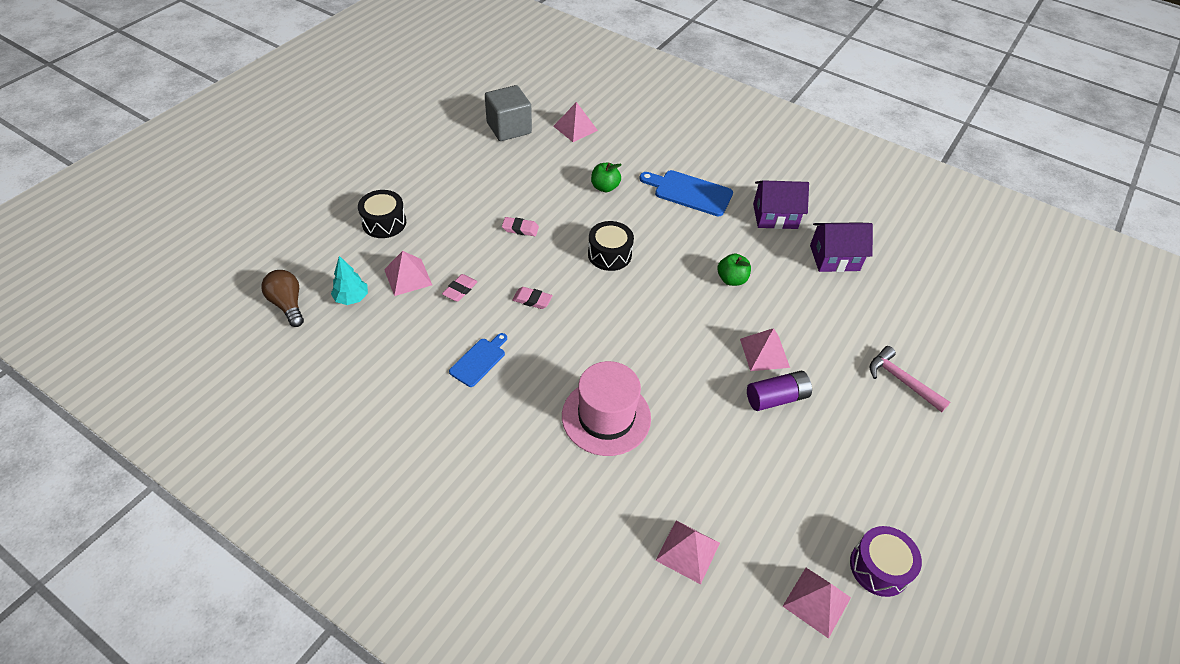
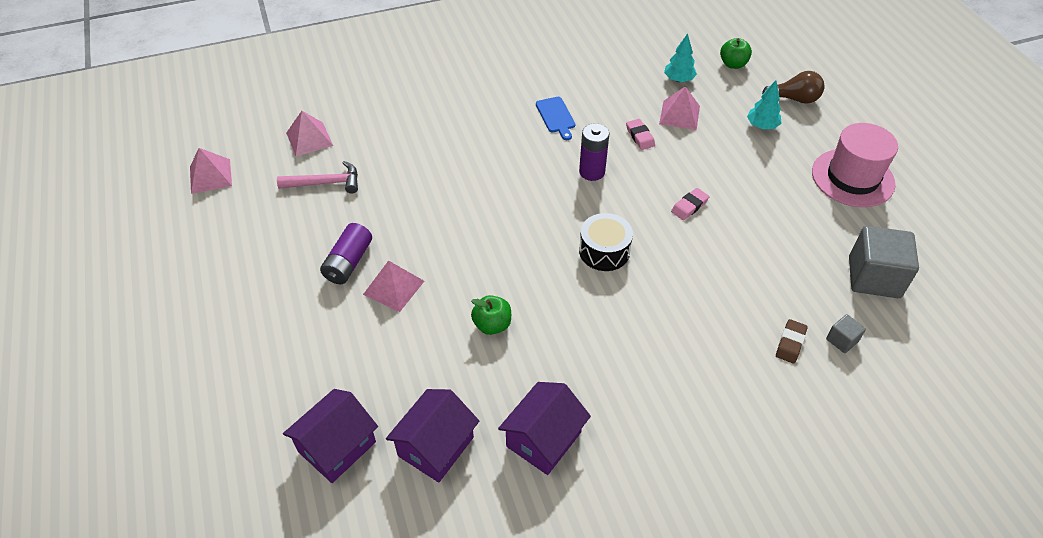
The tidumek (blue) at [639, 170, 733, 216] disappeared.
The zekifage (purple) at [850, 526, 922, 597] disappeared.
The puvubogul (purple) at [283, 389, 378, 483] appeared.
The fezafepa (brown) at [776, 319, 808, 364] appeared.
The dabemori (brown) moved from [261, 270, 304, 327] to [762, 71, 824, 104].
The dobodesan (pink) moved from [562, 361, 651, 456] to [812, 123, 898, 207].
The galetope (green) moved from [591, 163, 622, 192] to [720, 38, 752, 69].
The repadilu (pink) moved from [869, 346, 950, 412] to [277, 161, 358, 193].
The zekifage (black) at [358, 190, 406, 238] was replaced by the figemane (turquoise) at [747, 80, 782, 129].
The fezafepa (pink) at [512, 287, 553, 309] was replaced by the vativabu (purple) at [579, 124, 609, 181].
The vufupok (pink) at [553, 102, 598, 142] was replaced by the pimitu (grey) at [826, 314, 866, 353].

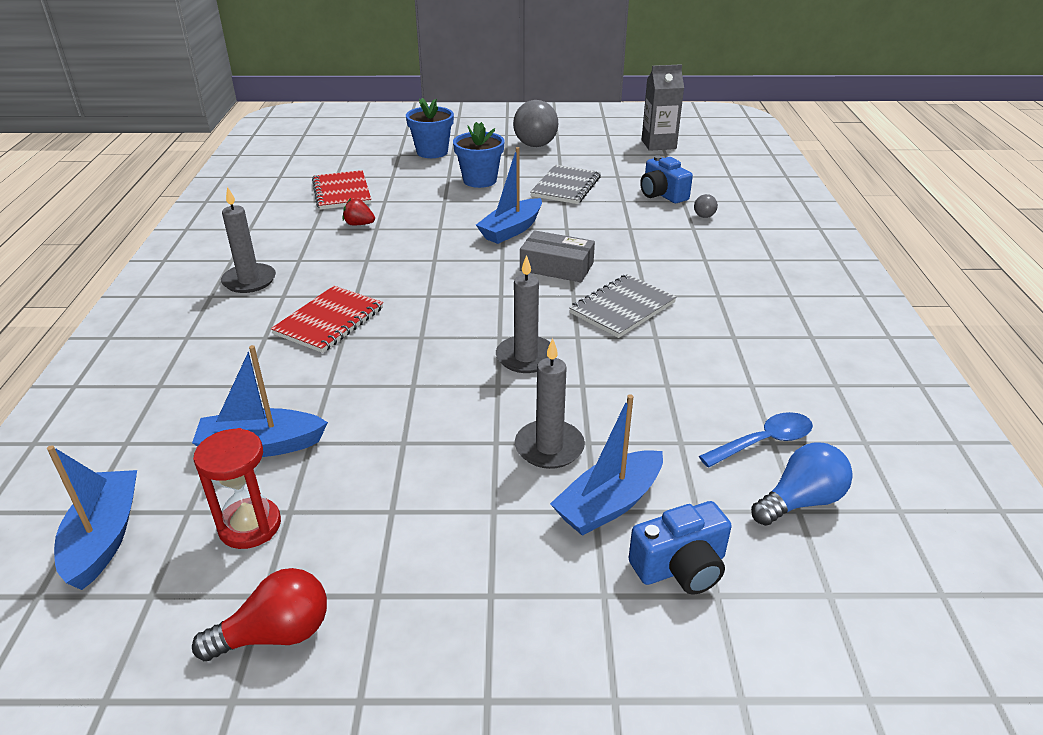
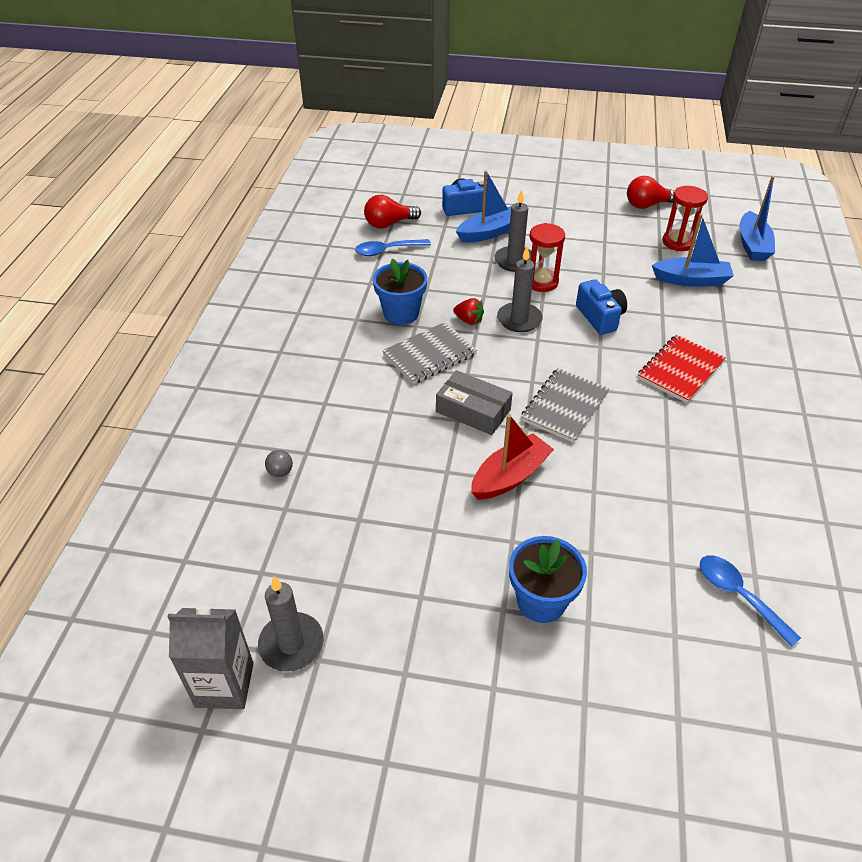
The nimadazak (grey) at [513, 100, 558, 147] disappeared.
The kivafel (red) at [530, 223, 565, 292] appeared.
The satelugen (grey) moved from [221, 187, 276, 293] to [258, 576, 324, 672].
The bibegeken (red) moved from [343, 198, 375, 225] to [453, 298, 484, 325].
The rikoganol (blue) moved from [406, 98, 454, 158] to [373, 258, 427, 325].
The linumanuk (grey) moved from [530, 165, 601, 204] to [521, 368, 609, 443].
The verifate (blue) moved from [640, 155, 693, 203] to [576, 279, 627, 335].
The linumanuk (red) at [312, 170, 371, 210] was replaced by the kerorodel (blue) at [700, 555, 801, 647].
The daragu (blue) at [476, 147, 542, 244] became the daragu (red) at [471, 414, 554, 500].
The dabemori (blue) at [751, 442, 853, 526] became the dabemori (red) at [364, 195, 421, 229].

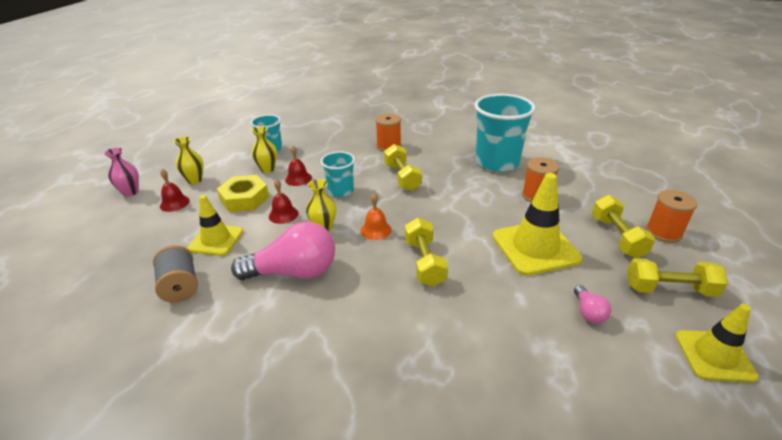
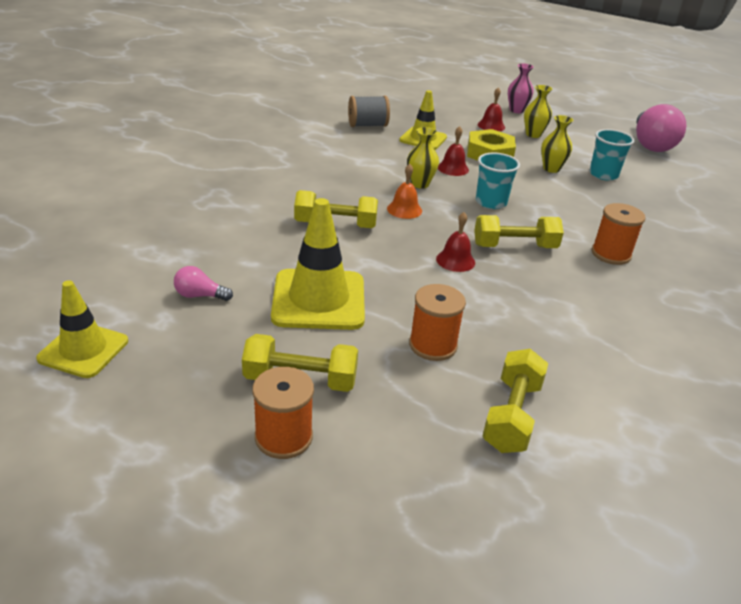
The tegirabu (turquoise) at [474, 94, 536, 172] disappeared.
The dabemori (pink) moved from [231, 222, 335, 280] to [636, 104, 686, 152].
The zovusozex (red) moved from [285, 146, 312, 186] to [436, 212, 475, 272].
The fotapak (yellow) moved from [627, 258, 728, 297] to [482, 349, 548, 453].

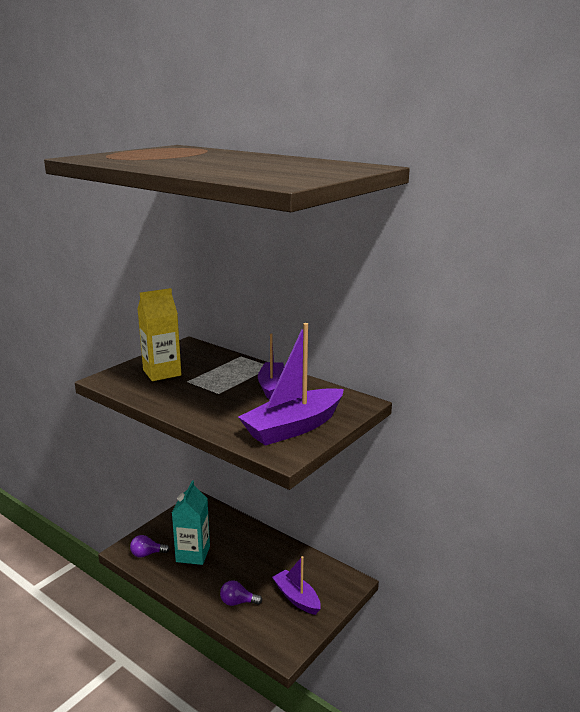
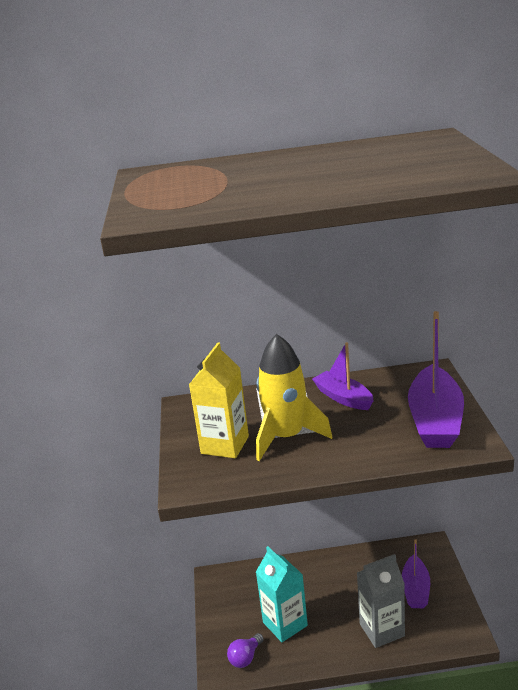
The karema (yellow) at [256, 334, 332, 461] appeared.
The dabemori (purple) at [220, 580, 262, 606] was replaced by the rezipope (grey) at [357, 554, 405, 648].
The daragu (purple) at [272, 556, 321, 615] turned 90 degrees counterclockwise.

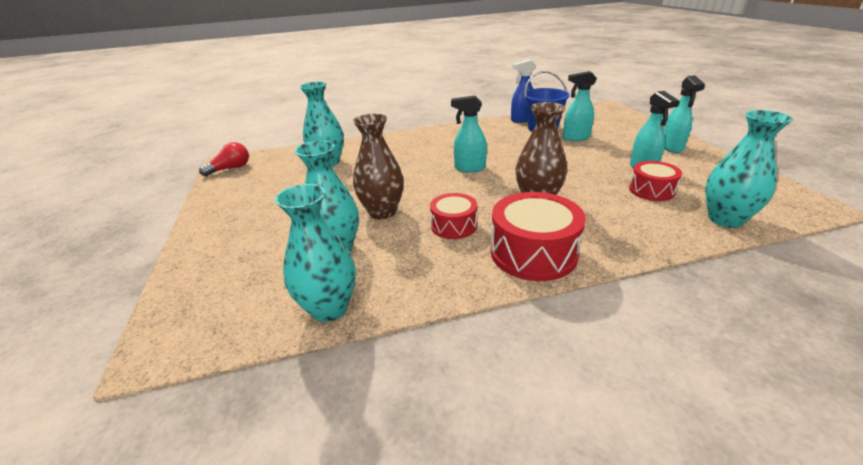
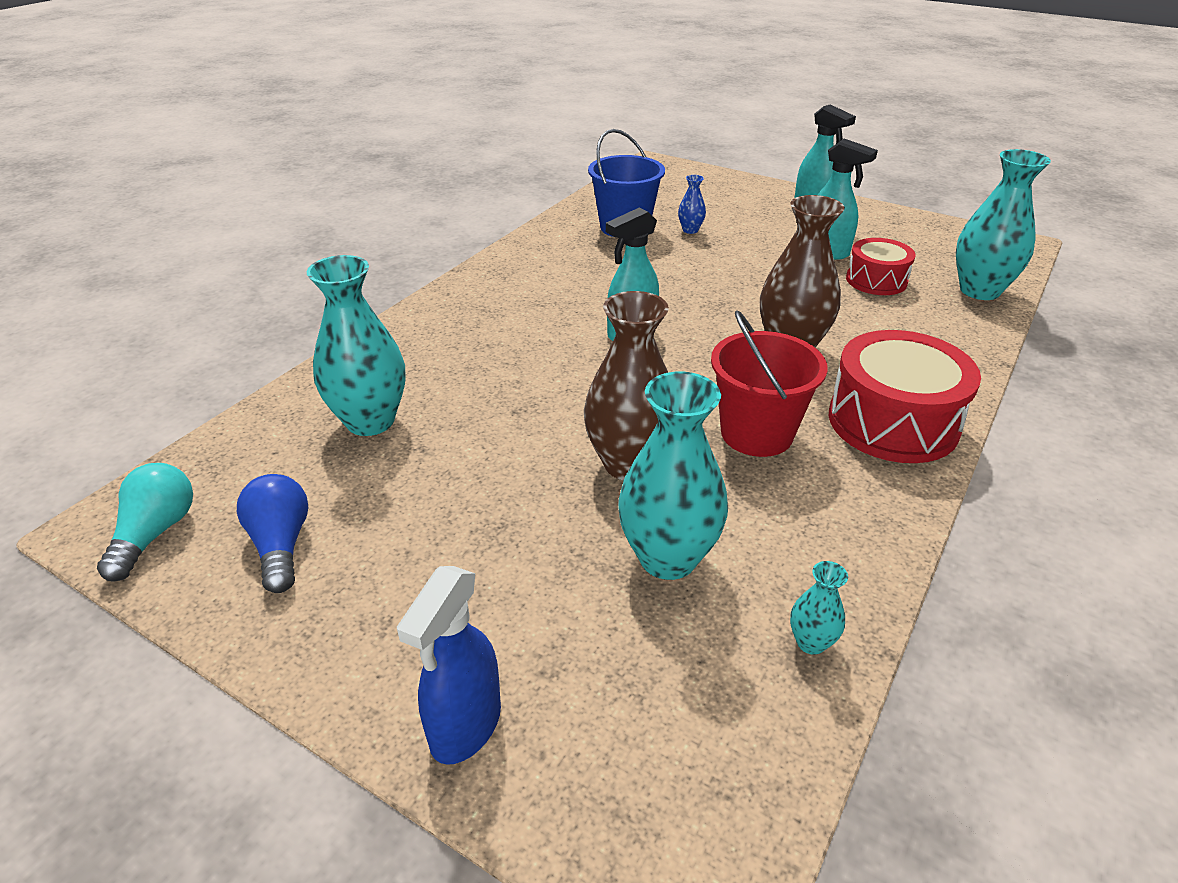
The dabemori (blue) at [237, 474, 309, 593] appeared.
The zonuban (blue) moved from [511, 59, 536, 123] to [397, 566, 501, 765].
The zekifage (red) at [430, 193, 477, 239] was replaced by the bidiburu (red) at [711, 310, 828, 457].
The zonuban (turquoise) at [563, 71, 597, 141] was replaced by the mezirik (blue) at [678, 175, 706, 234].
The dabemori (red) at [199, 142, 249, 176] became the dabemori (turquoise) at [97, 463, 193, 582].
The mezirik (turquoise) at [275, 184, 356, 322] changed to 0.45 times the size.

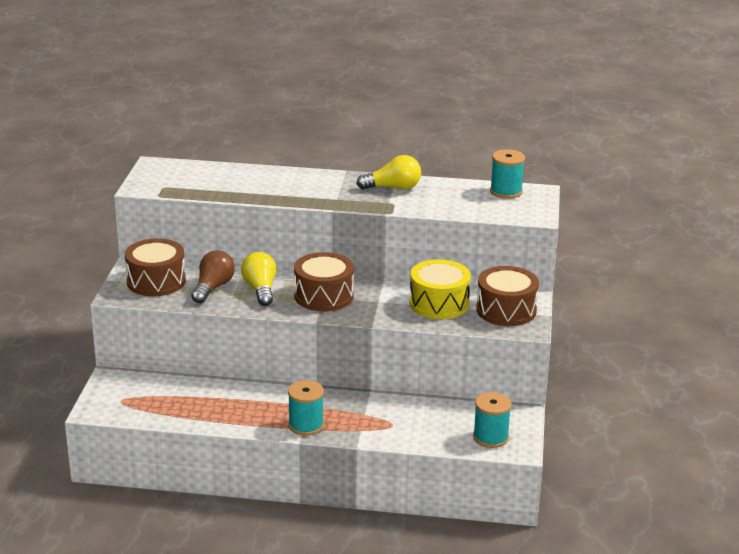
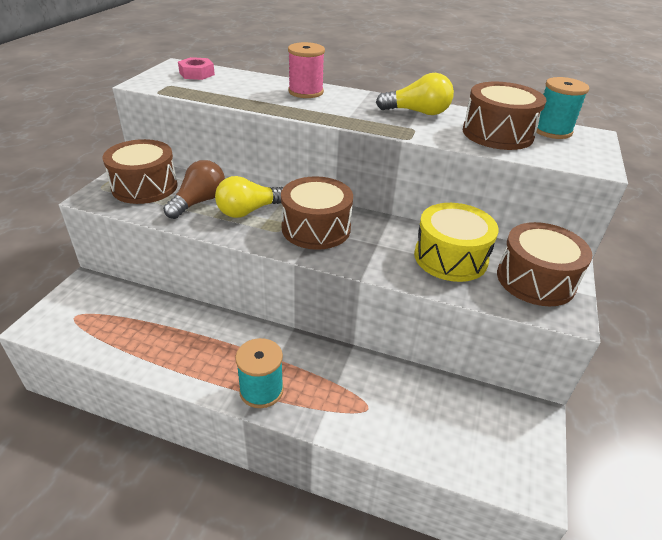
The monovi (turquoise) at [473, 392, 512, 448] disappeared.
The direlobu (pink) at [178, 57, 215, 80] appeared.
The monovi (pink) at [288, 42, 325, 98] appeared.
The zekifage (brown) at [463, 82, 547, 150] appeared.
The dabemori (yellow) at [241, 252, 277, 306] turned 120 degrees counterclockwise.

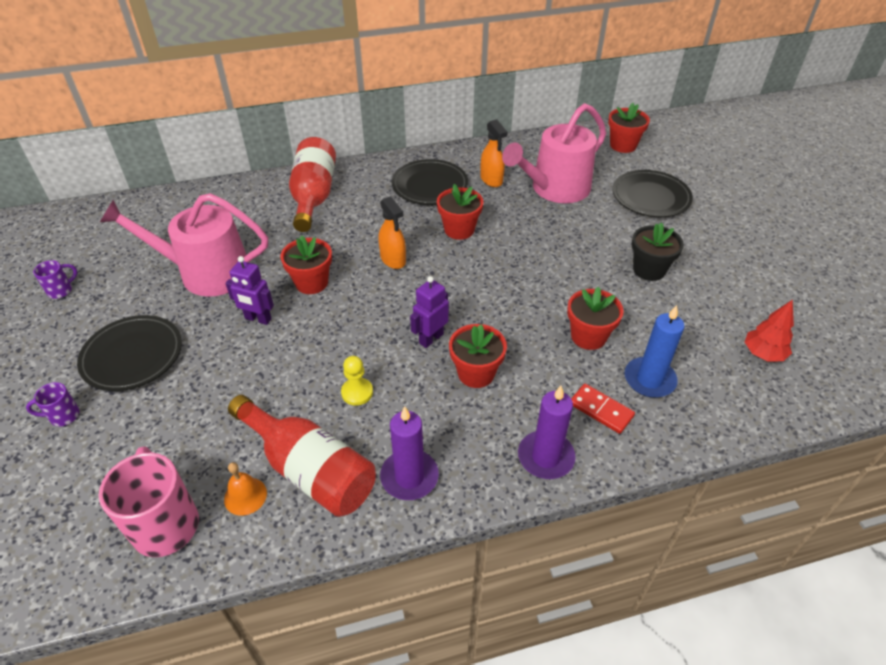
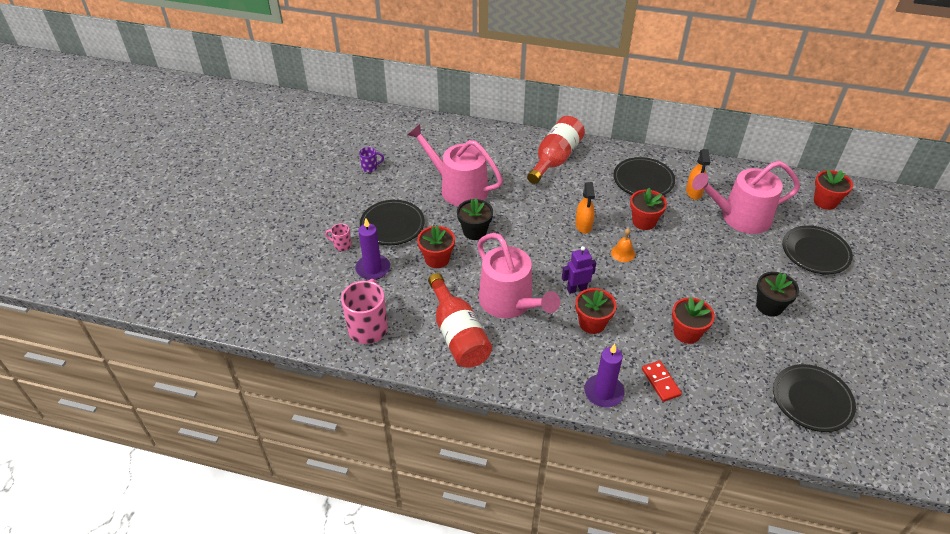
The satelugen (blue) at [625, 305, 685, 398] disappeared.
The zovusozex (orange) moved from [224, 462, 267, 516] to [611, 228, 635, 262].
The rikoganol (red) moved from [280, 235, 332, 294] to [417, 226, 455, 268].
The satelugen (purple) moved from [380, 406, 439, 500] to [355, 218, 390, 280].
The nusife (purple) at [226, 256, 274, 325] was replaced by the rikoganol (black) at [457, 198, 493, 240].
The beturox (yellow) at [341, 356, 373, 406] was replaced by the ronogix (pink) at [477, 233, 560, 318].
The figemane (red) at [745, 300, 794, 361] was replaced by the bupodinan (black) at [773, 364, 856, 432].
The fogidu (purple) at [26, 382, 79, 426] became the fogidu (pink) at [325, 223, 352, 251].

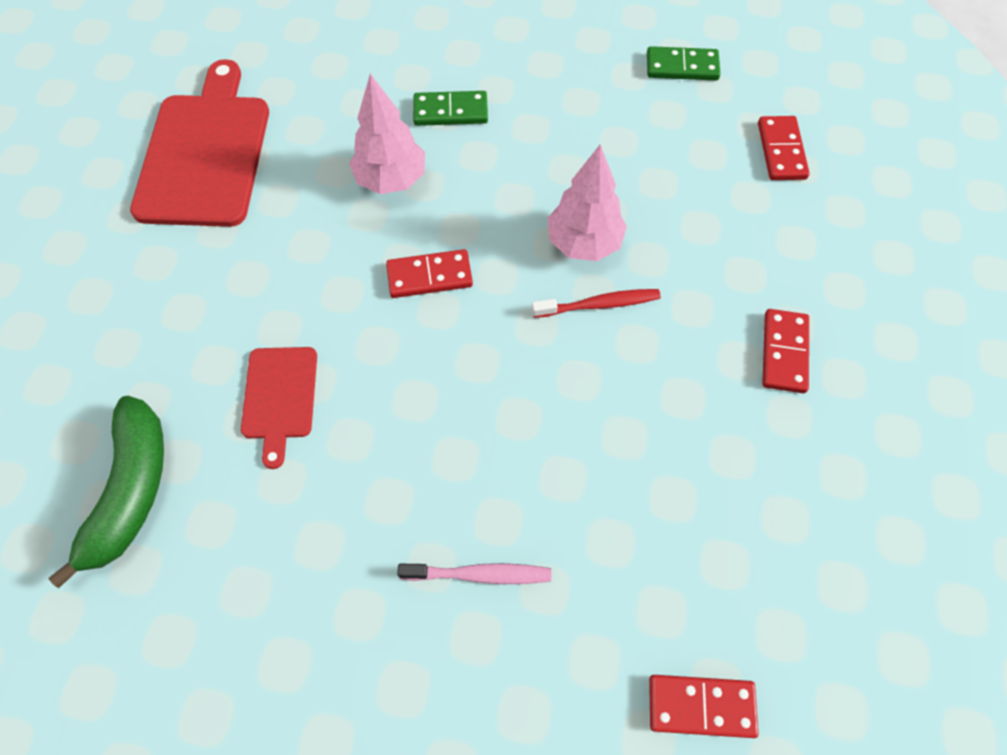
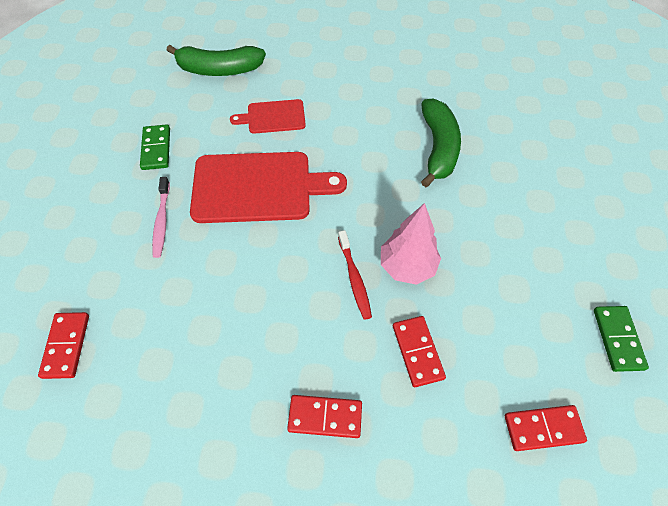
The tidumek (red) moved from [130, 59, 269, 227] to [190, 152, 347, 223].
The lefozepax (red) moved from [386, 249, 473, 298] to [393, 316, 446, 387].
The lefozepax (green) moved from [413, 91, 488, 126] to [140, 124, 170, 170].
The figemane (pink) at [349, 74, 425, 194] was replaced by the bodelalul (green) at [421, 99, 461, 187].

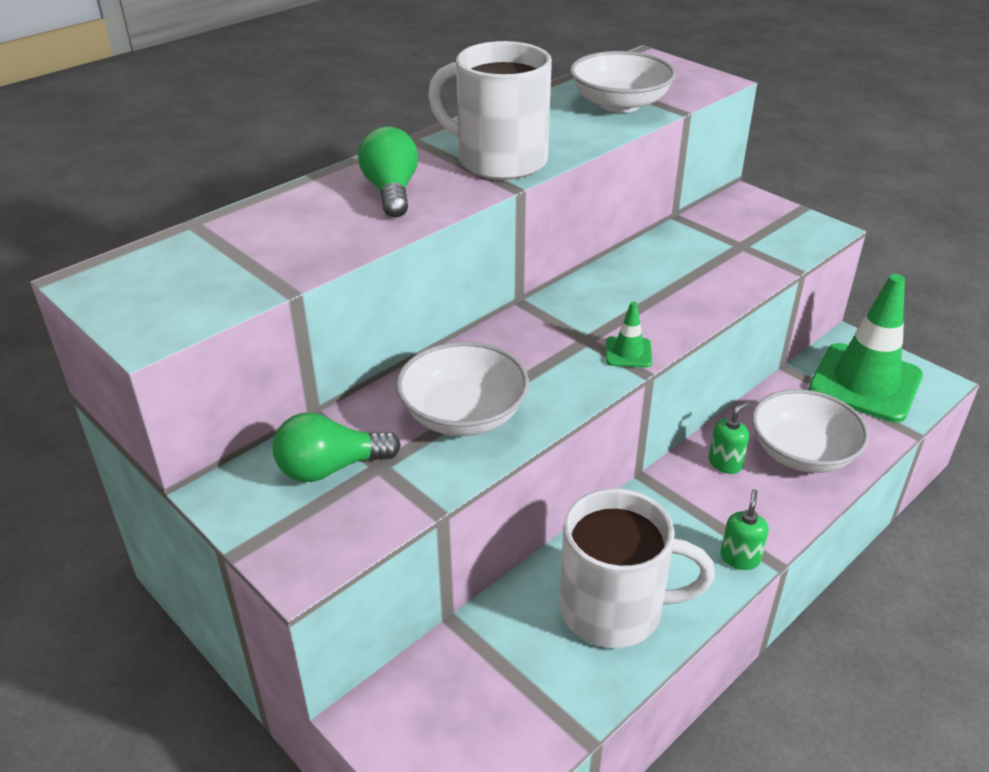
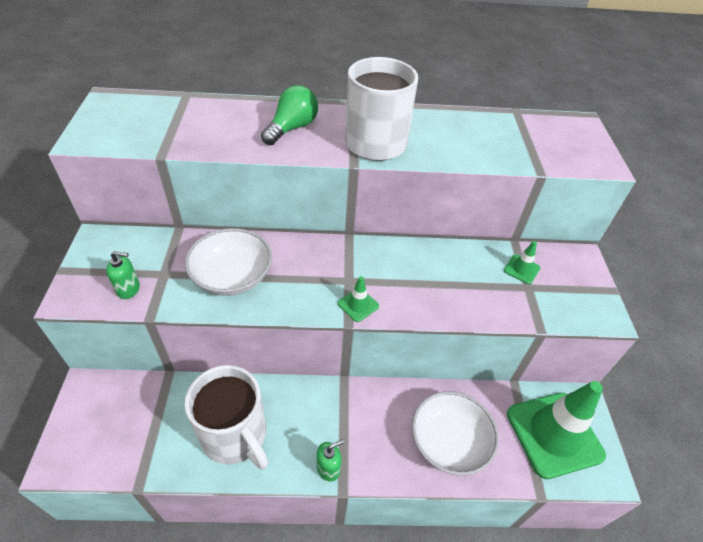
The dabemori (green) at [273, 412, 401, 482] disappeared.
The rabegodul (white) at [570, 51, 676, 113] disappeared.
The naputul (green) at [504, 241, 540, 284] appeared.
The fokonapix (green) moved from [709, 401, 749, 474] to [106, 251, 140, 299].

